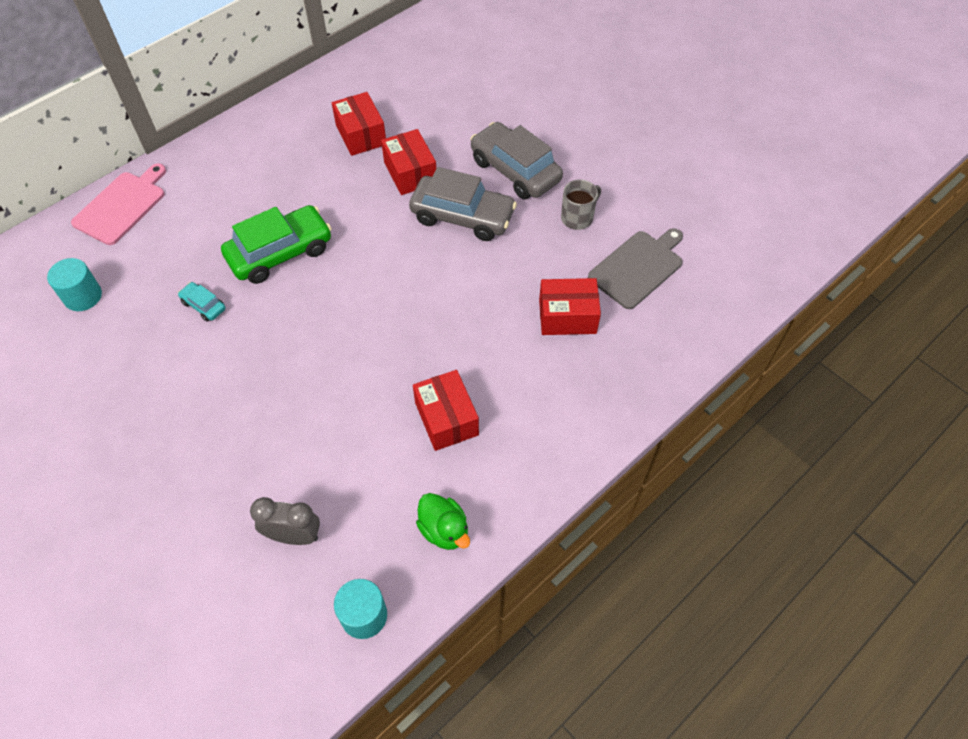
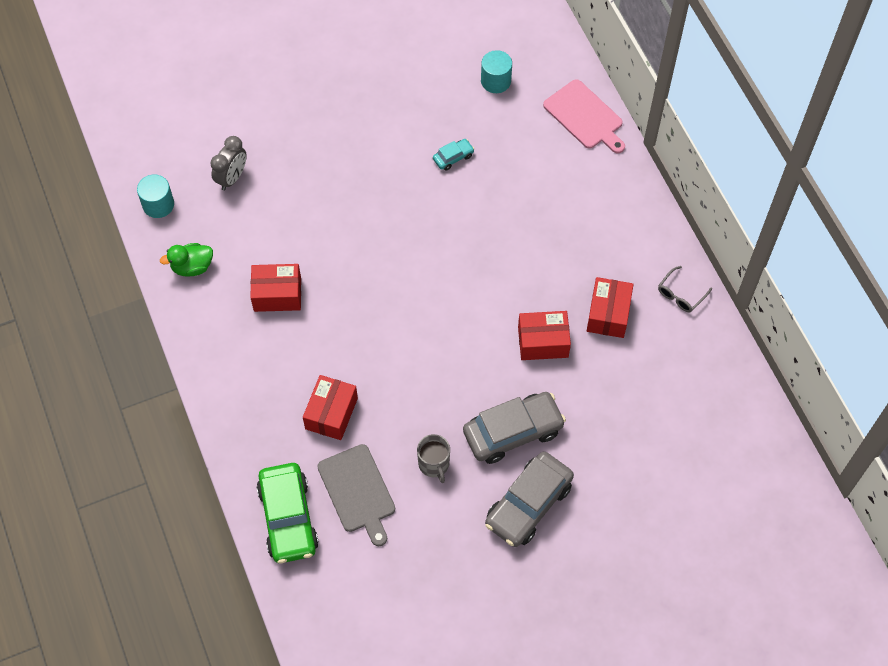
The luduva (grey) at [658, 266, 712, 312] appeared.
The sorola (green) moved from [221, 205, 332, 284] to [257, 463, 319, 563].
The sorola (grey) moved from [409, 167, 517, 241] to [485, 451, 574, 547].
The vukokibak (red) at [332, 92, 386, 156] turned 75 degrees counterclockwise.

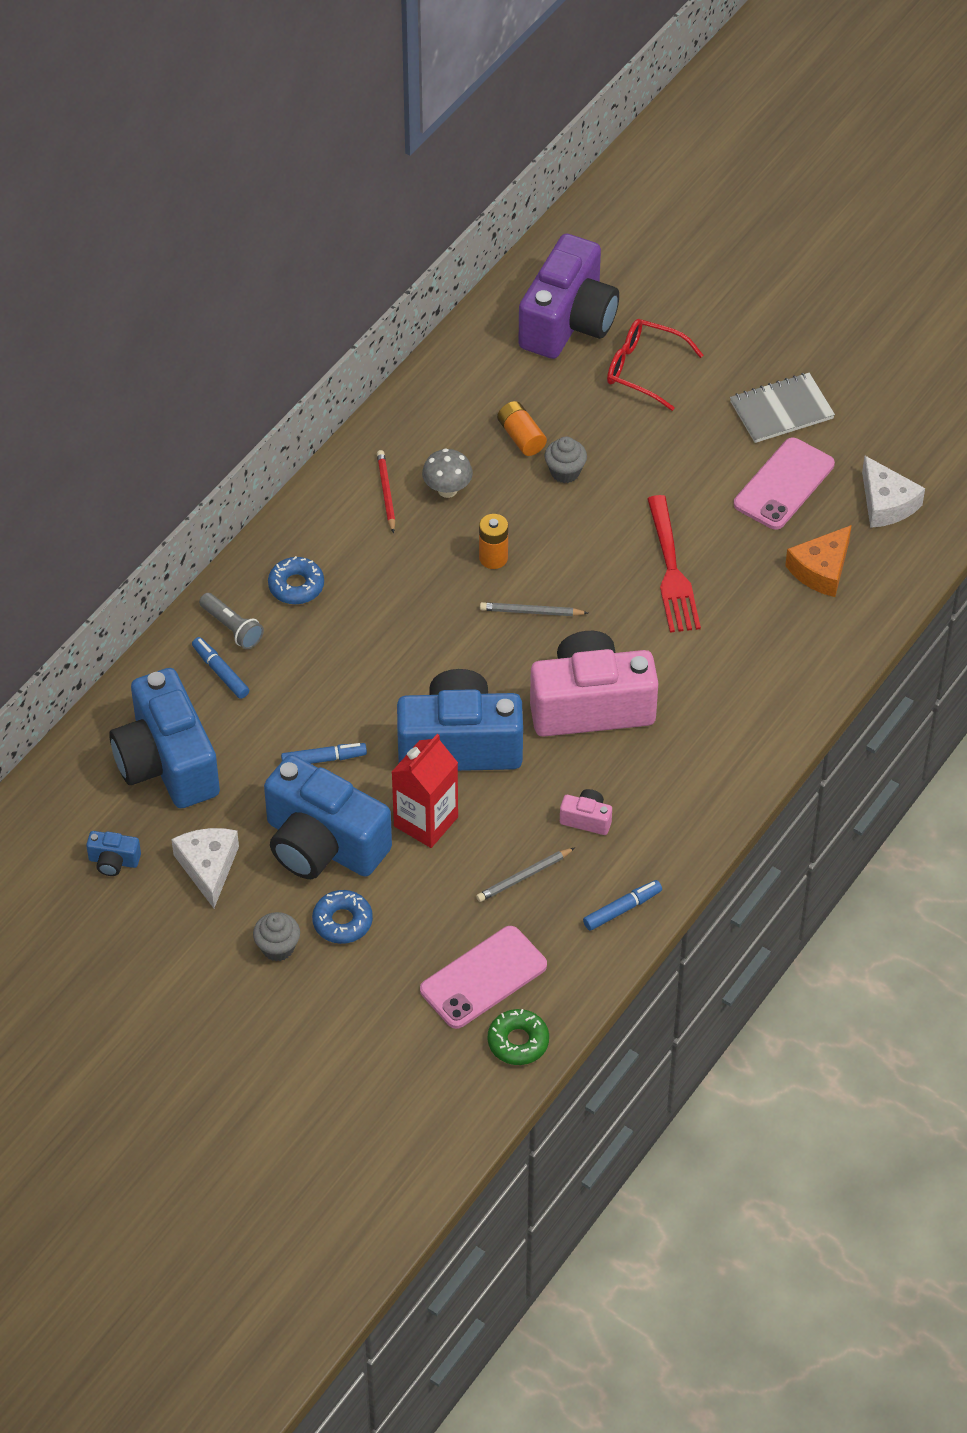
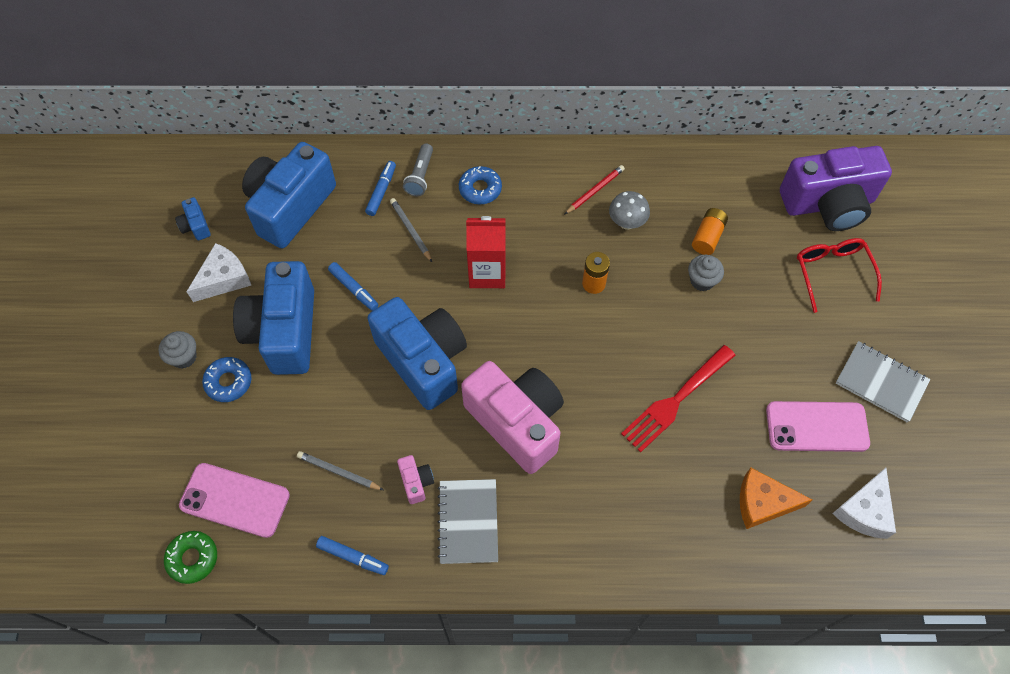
The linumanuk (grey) at [437, 479, 498, 564] appeared.
The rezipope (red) moved from [392, 734, 458, 848] to [466, 216, 506, 288].
The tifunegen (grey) moved from [480, 602, 588, 616] to [390, 198, 432, 262].

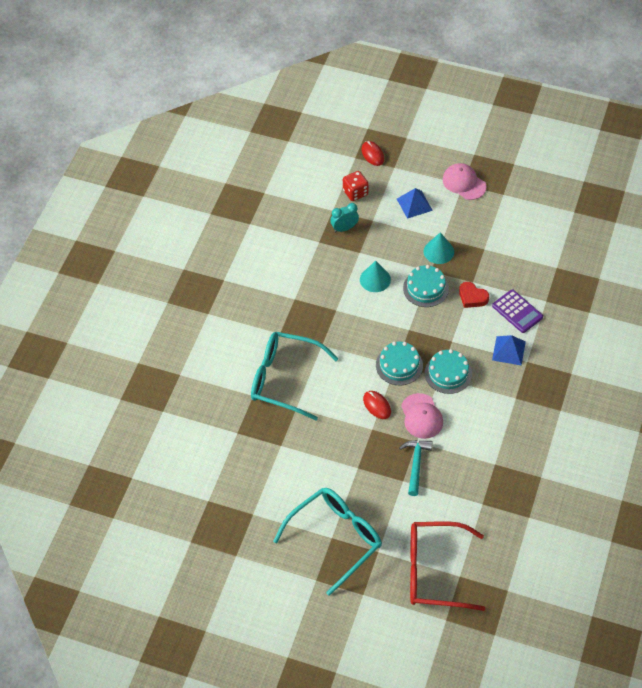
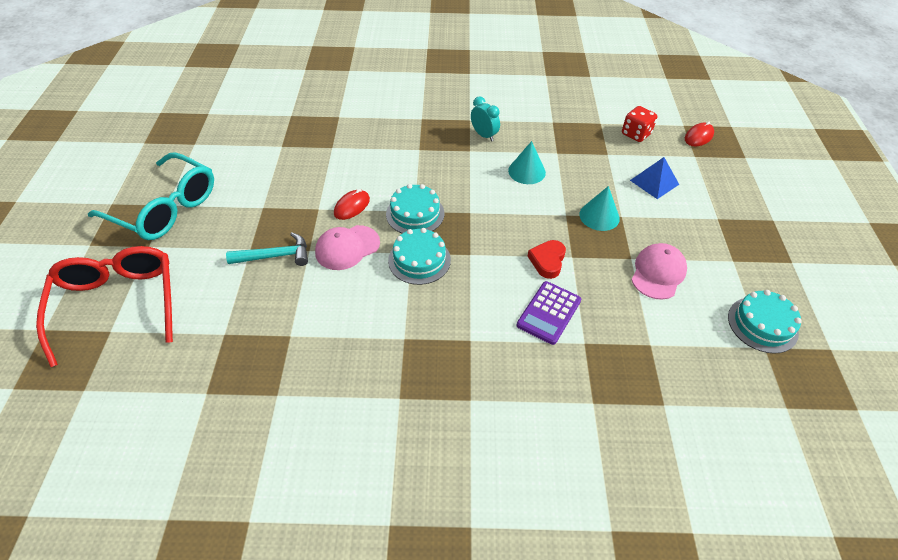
The luduva (turquoise) at [251, 332, 339, 420] disappeared.
The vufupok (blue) at [492, 335, 526, 366] disappeared.
The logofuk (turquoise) moved from [330, 203, 359, 232] to [471, 96, 500, 141].
The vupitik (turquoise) moved from [403, 265, 449, 307] to [728, 290, 802, 353].
The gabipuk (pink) moved from [443, 163, 486, 200] to [632, 243, 687, 300].

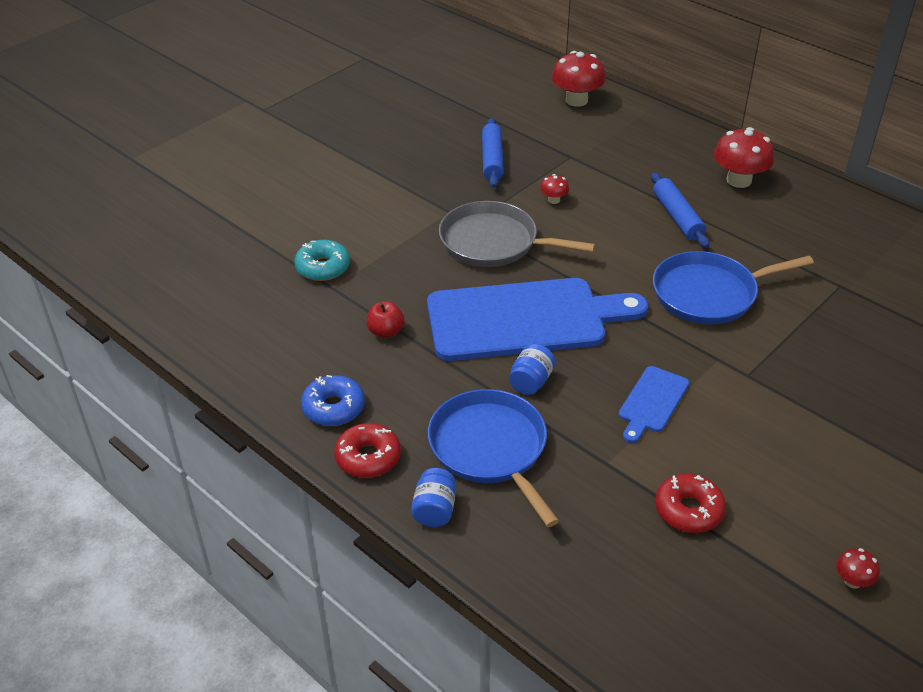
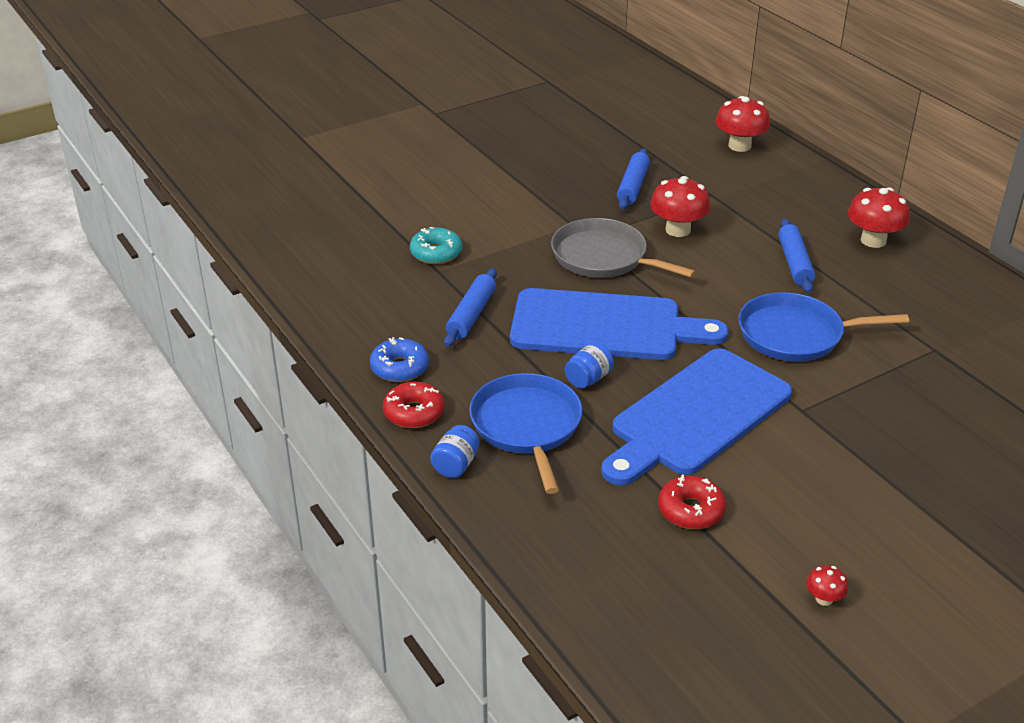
The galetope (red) at [366, 301, 404, 338] was replaced by the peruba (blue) at [444, 268, 497, 347].
The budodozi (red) at [540, 174, 569, 204] changed to 2.06 times the size.
The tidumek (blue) at [619, 366, 689, 443] changed to 2.24 times the size.

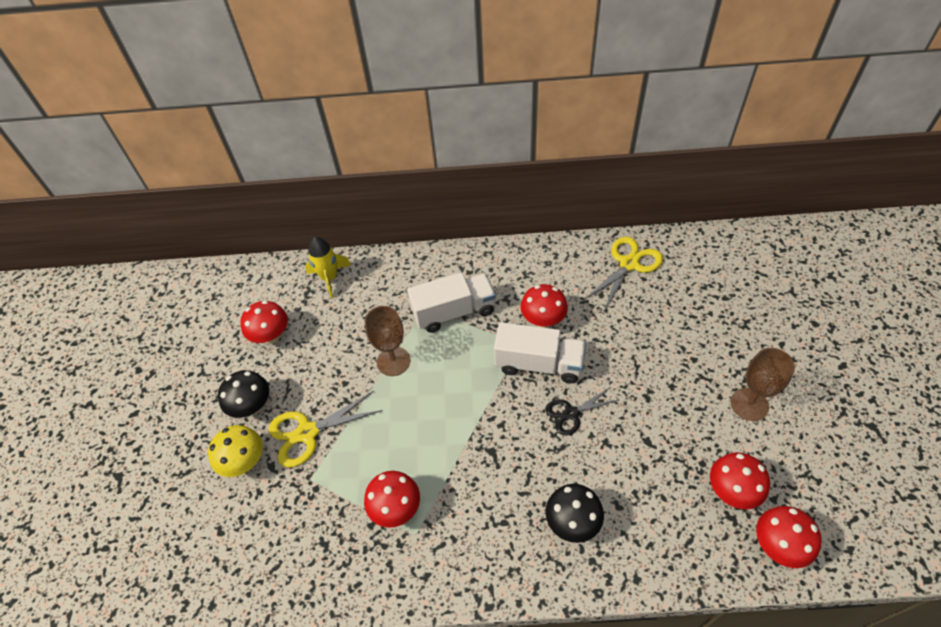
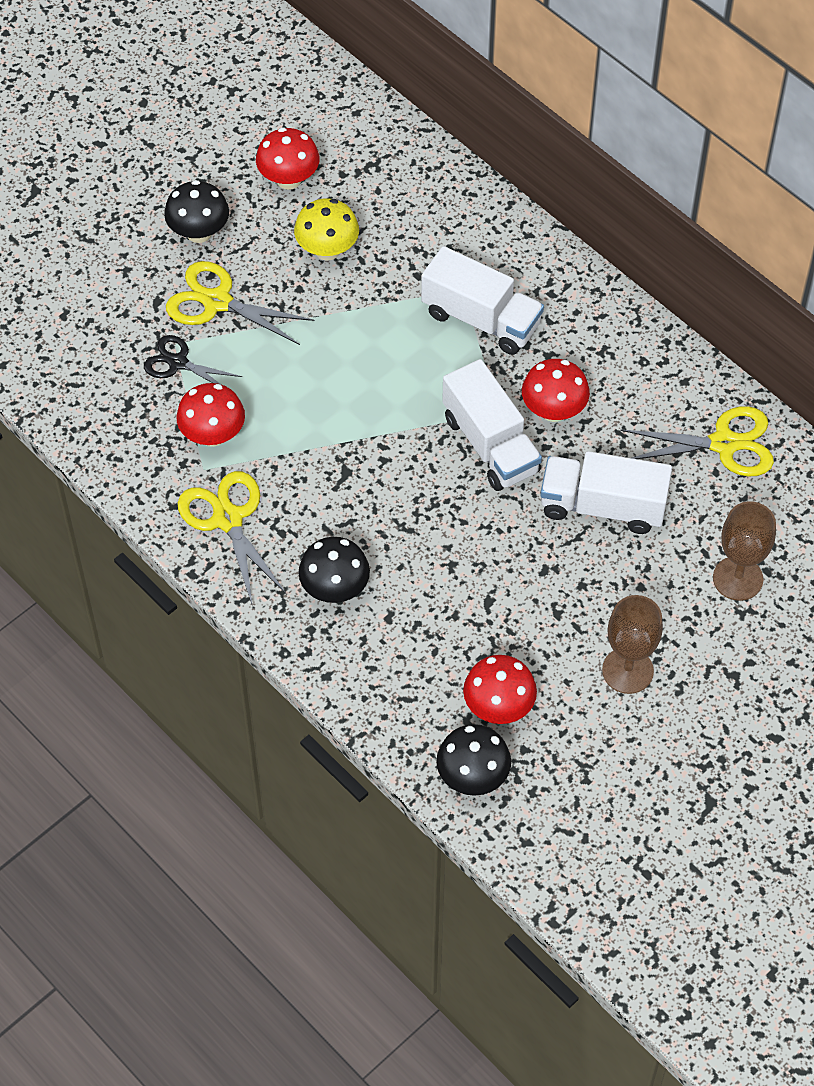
The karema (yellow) at [305, 237, 351, 298] disappeared.
The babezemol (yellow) at [178, 471, 287, 607] appeared.
The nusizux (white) at [540, 451, 672, 534] appeared.
The budodozi (yellow) moved from [208, 425, 263, 477] to [294, 198, 359, 261].
The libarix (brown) moved from [365, 306, 411, 376] to [713, 501, 776, 601].
The babezemol (black) moved from [545, 388, 619, 436] to [144, 335, 242, 384].
The budodozi (red) at [756, 506, 822, 568] became the budodozi (black) at [436, 724, 511, 796].

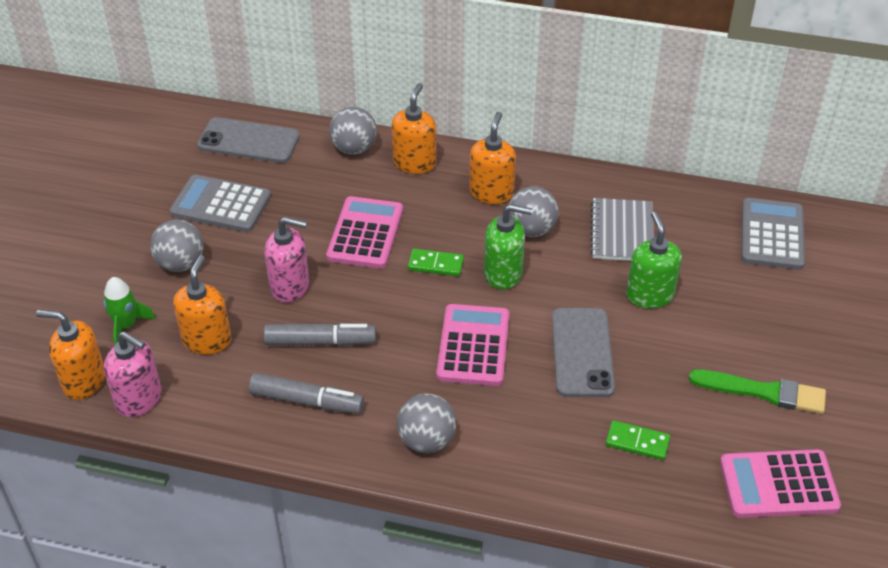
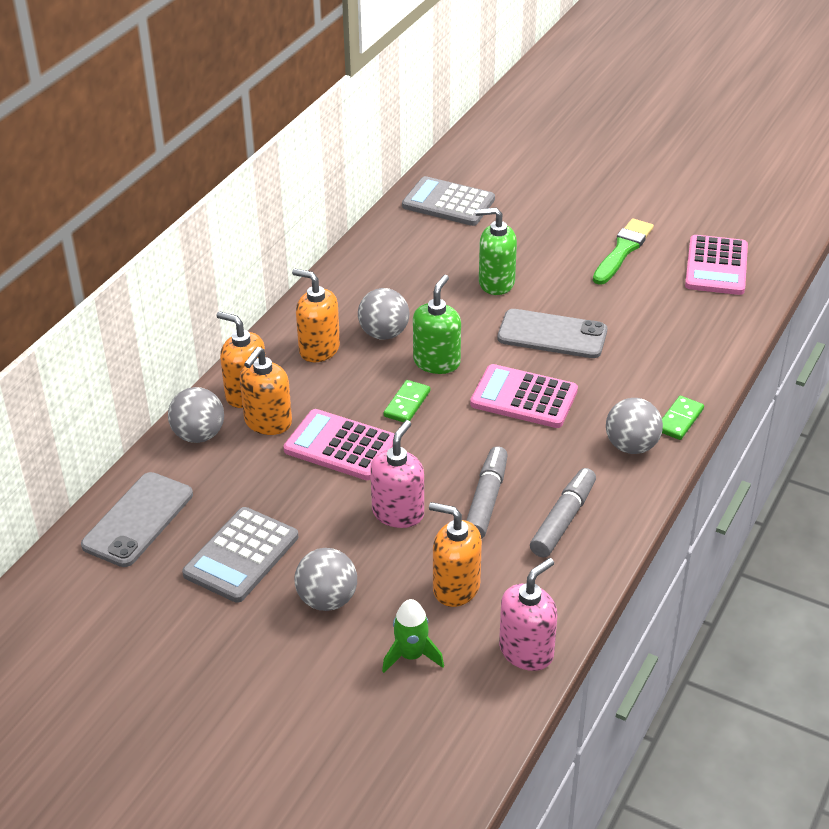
The linumanuk (grey) at [590, 198, 654, 261] disappeared.
The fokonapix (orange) moved from [36, 310, 105, 400] to [239, 347, 292, 435].
The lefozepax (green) moved from [606, 420, 670, 460] to [662, 396, 704, 440].

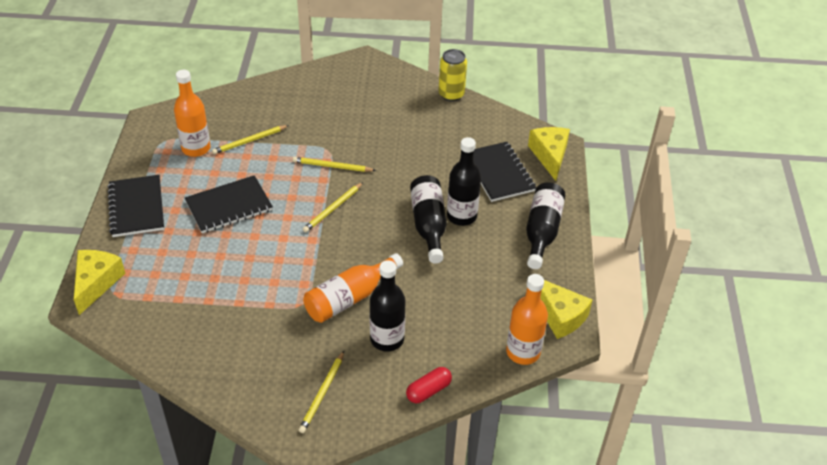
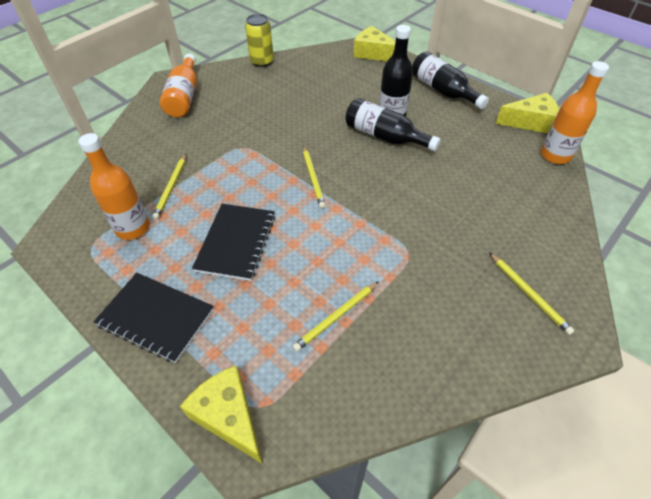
The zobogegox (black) at [370, 260, 405, 352] disappeared.
The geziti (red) at [406, 367, 452, 403] disappeared.
The linumanuk (black) at [473, 142, 536, 202] disappeared.
The tifunegen (yellow) moved from [293, 157, 376, 172] to [292, 281, 379, 352].
The zobogegox (orange) moved from [303, 253, 403, 323] to [160, 53, 197, 117].

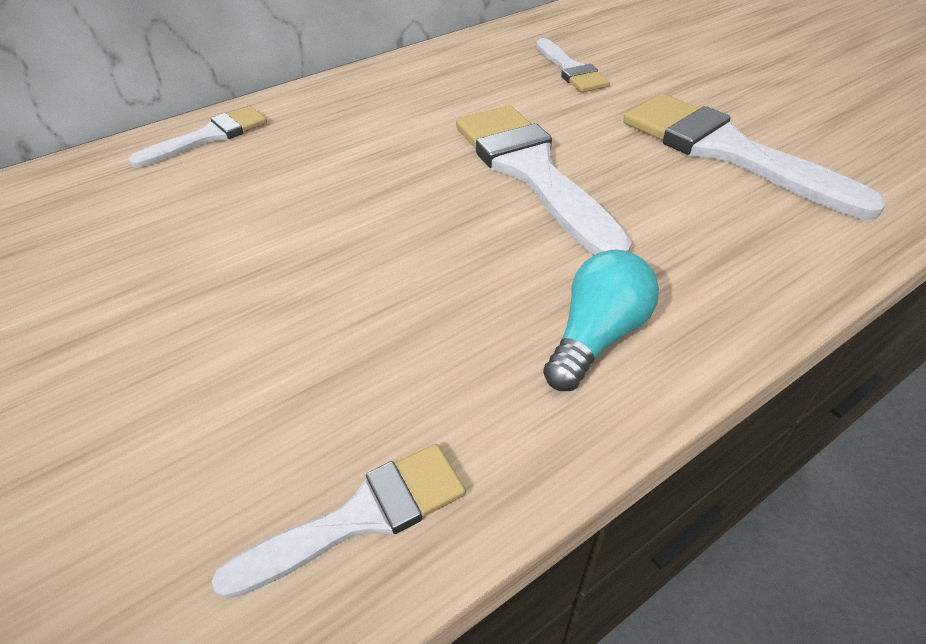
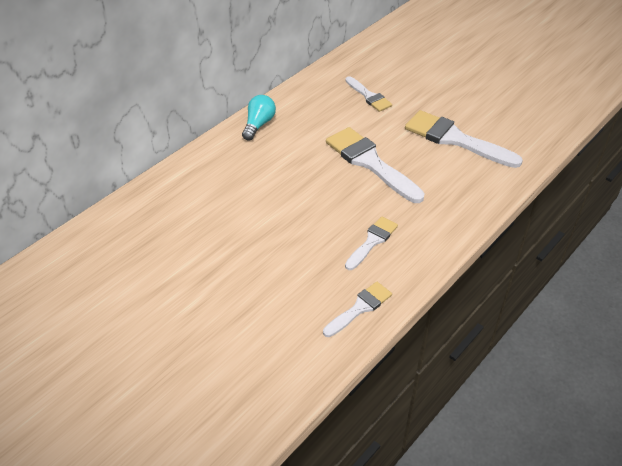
The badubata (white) moved from [129, 106, 267, 168] to [345, 216, 398, 270].
The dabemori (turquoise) moved from [543, 250, 659, 391] to [242, 95, 276, 140].

